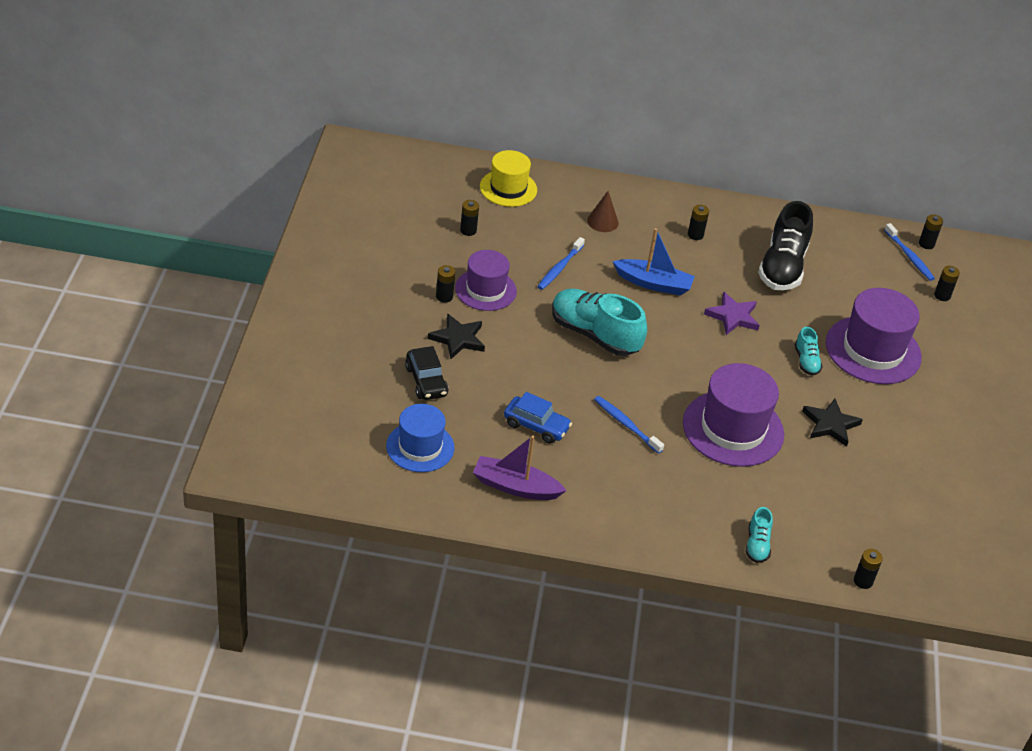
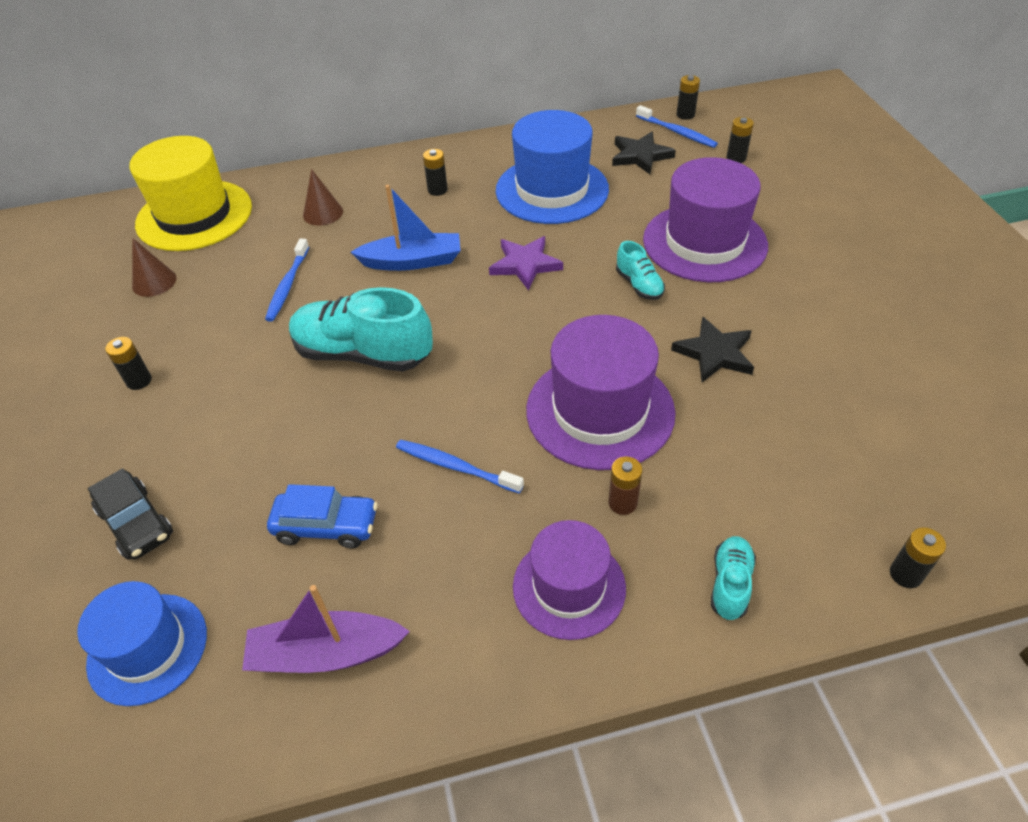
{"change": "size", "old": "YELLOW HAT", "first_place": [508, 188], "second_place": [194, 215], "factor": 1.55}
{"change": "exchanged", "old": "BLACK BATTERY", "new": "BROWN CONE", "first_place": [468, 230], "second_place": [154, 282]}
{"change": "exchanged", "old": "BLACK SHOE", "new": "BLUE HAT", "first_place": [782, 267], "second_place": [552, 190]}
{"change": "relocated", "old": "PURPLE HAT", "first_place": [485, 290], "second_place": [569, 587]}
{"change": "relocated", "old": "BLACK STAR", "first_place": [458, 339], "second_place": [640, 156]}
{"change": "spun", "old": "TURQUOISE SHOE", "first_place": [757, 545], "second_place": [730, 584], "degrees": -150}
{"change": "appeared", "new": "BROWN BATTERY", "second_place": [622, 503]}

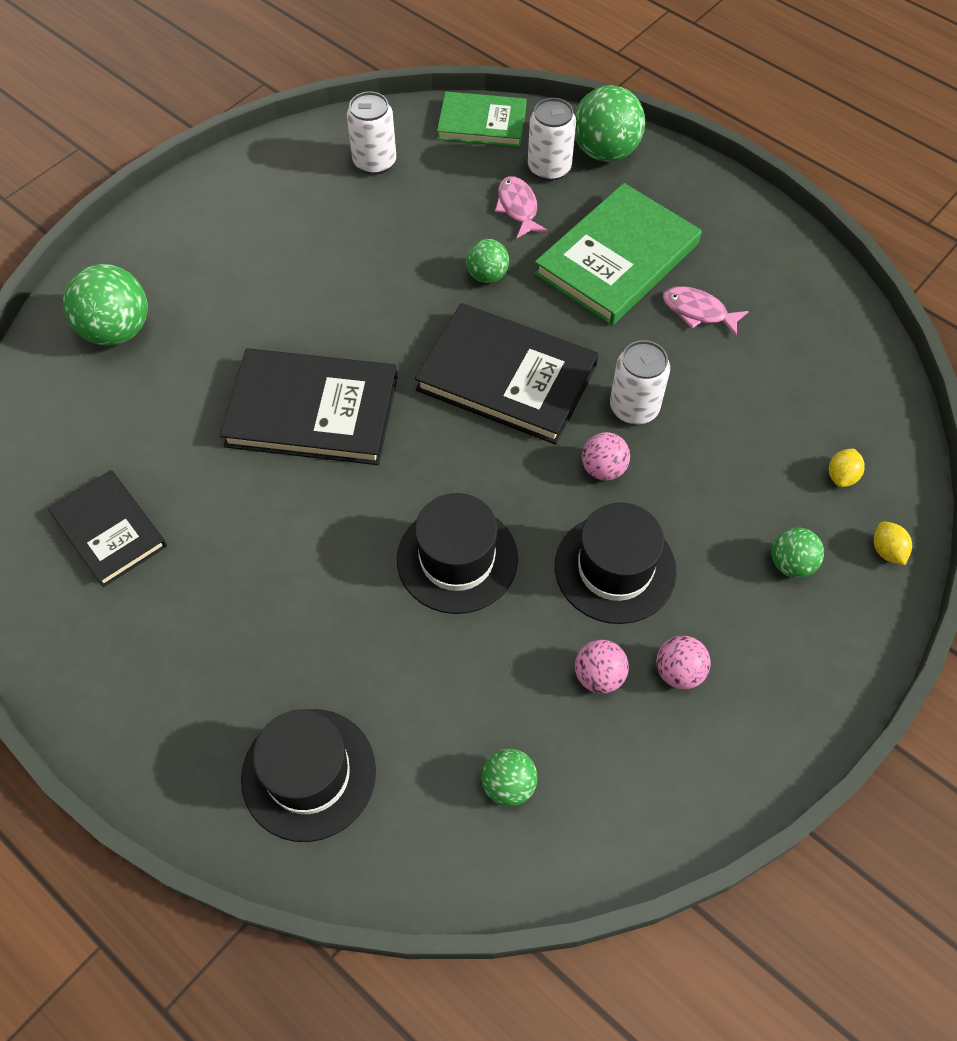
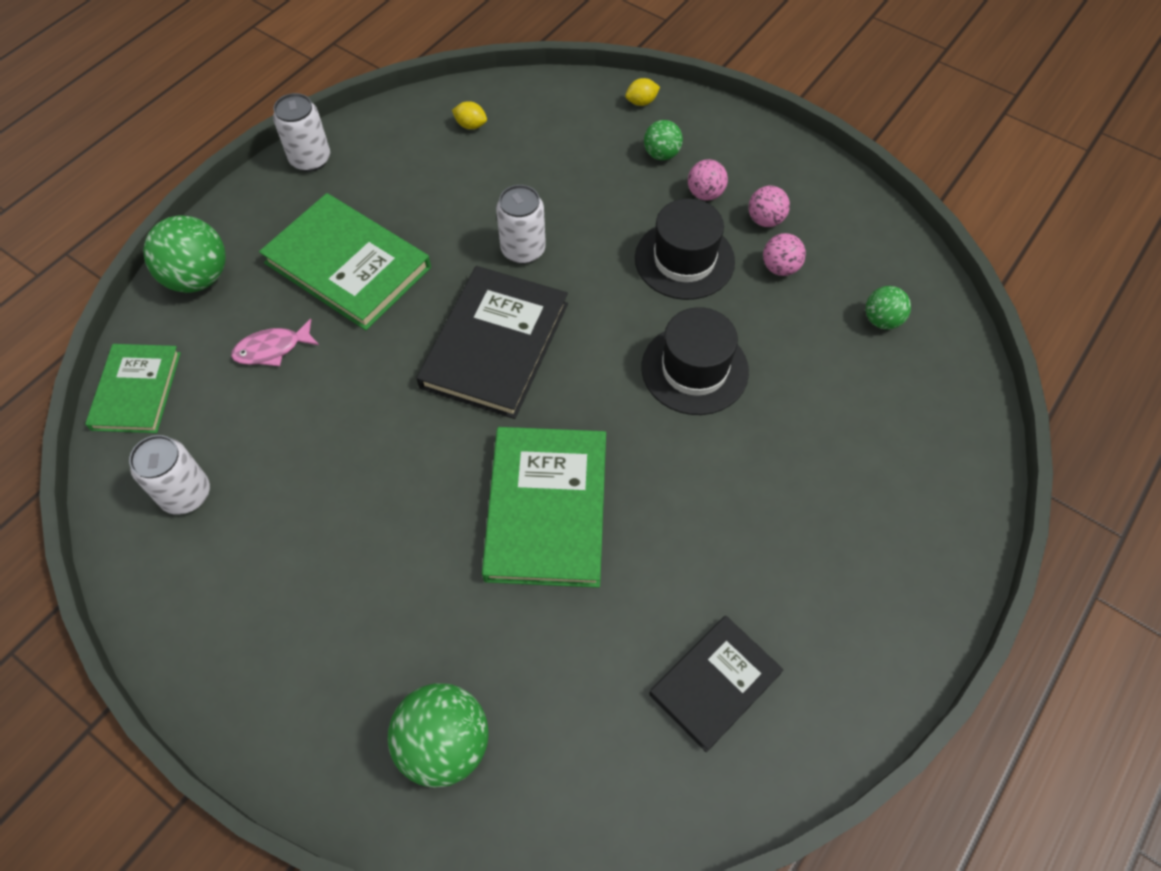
{"change": "relocated", "old": "WHITE CAN", "first_place": [549, 168], "second_place": [310, 159]}
{"change": "missing", "old": "GREEN BALL", "first_place": [487, 275]}
{"change": "missing", "old": "PINK FISH", "first_place": [698, 312]}
{"change": "colour", "old": "BLACK BOOK", "new": "GREEN BOOK", "first_place": [312, 411], "second_place": [546, 509]}
{"change": "relocated", "old": "PINK BALL", "first_place": [603, 469], "second_place": [705, 194]}
{"change": "relocated", "old": "YELLOW LEMON", "first_place": [841, 476], "second_place": [471, 125]}
{"change": "missing", "old": "BLACK HAT", "first_place": [309, 774]}

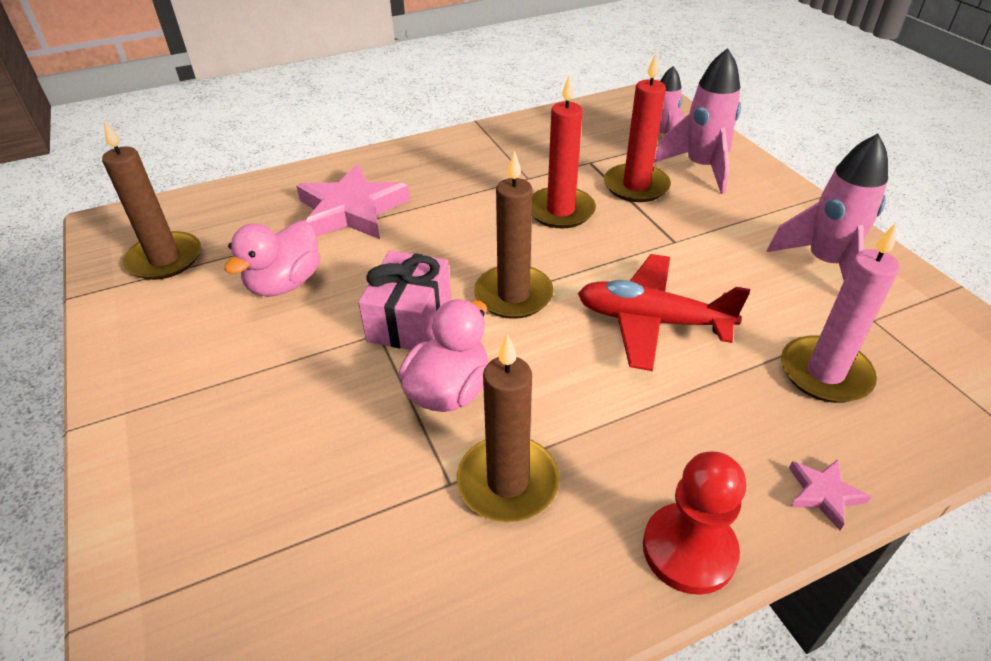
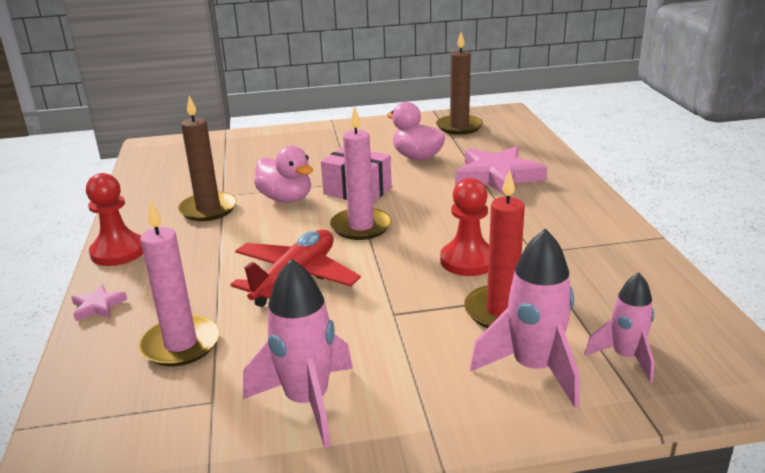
{"change": "exchanged", "old": "RED CANDLE", "new": "RED PAWN", "first_place": [560, 211], "second_place": [468, 261]}
{"change": "colour", "old": "BROWN CANDLE", "new": "PINK CANDLE", "first_place": [513, 295], "second_place": [361, 227]}

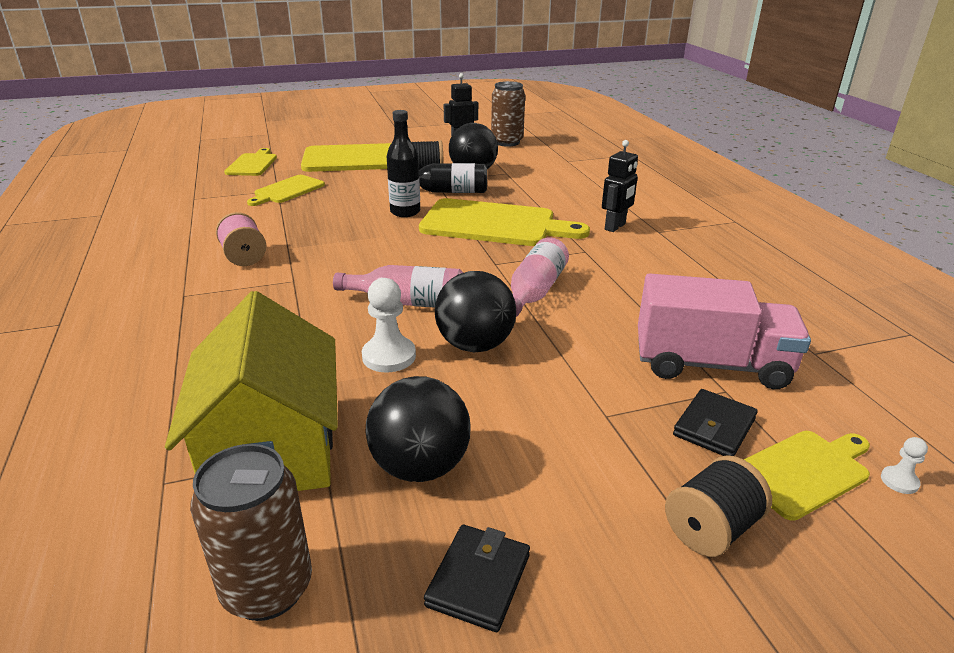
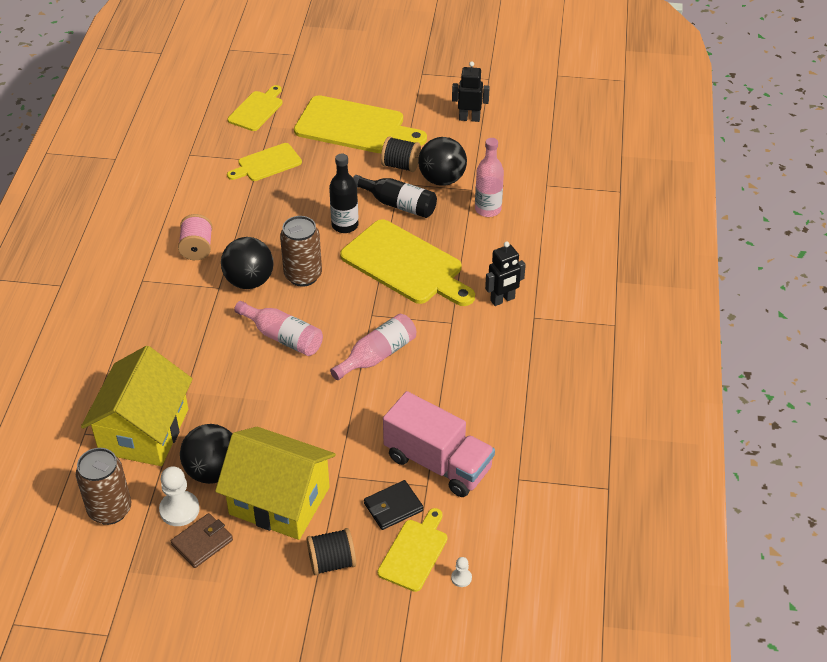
{"change": "relocated", "old": "BROWN CAN", "first_place": [507, 142], "second_place": [303, 275]}
{"change": "relocated", "old": "BLACK BALL", "first_place": [475, 345], "second_place": [249, 281]}
{"change": "relocated", "old": "WHITE PAWN", "first_place": [389, 356], "second_place": [179, 510]}
{"change": "spun", "old": "YELLOW CUTTING BOARD", "first_place": [804, 471], "second_place": [414, 552], "degrees": -60}
{"change": "colour", "old": "BLACK WALLET", "new": "BROWN WALLET", "first_place": [478, 580], "second_place": [202, 542]}
{"change": "appeared", "new": "PINK BOTTLE", "second_place": [488, 209]}
{"change": "appeared", "new": "YELLOW HOUSE", "second_place": [279, 501]}

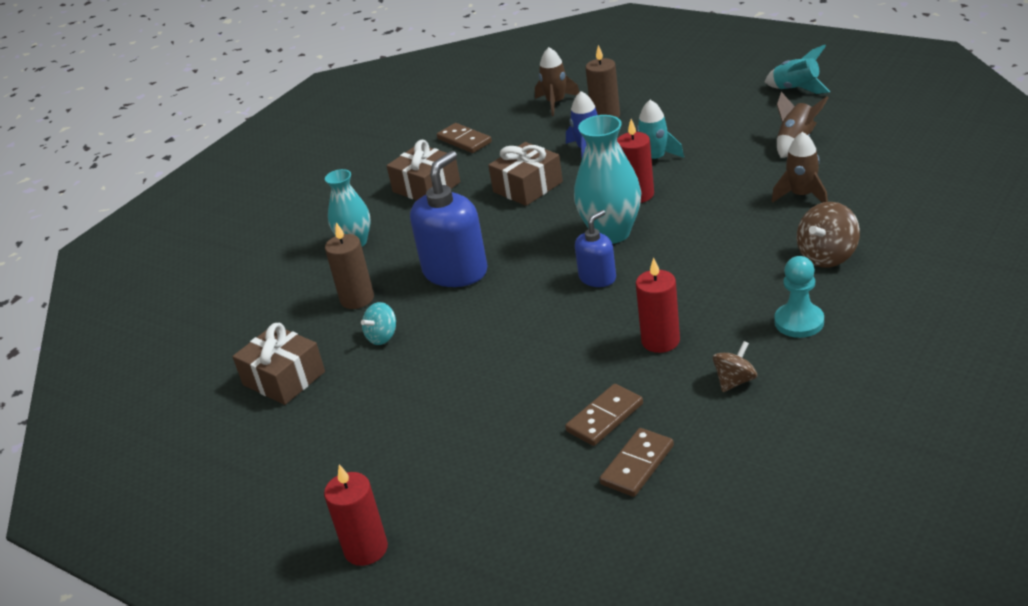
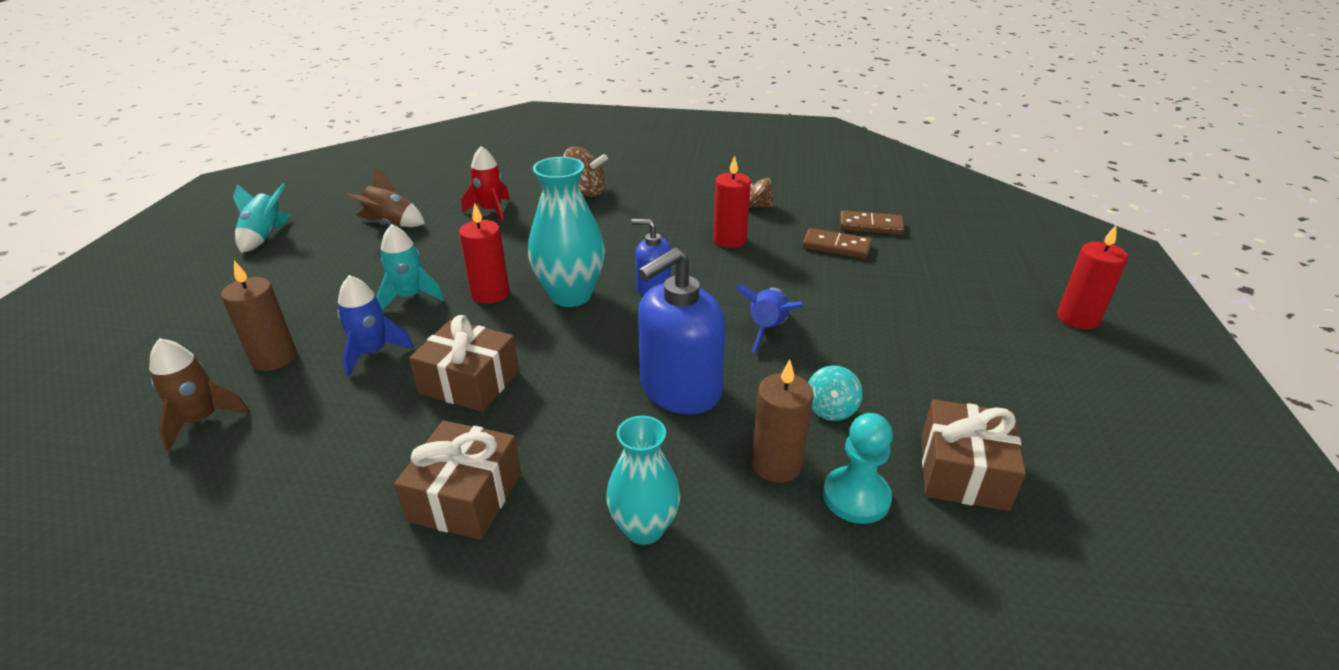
{"change": "missing", "old": "BROWN DOMINO", "first_place": [464, 140]}
{"change": "colour", "old": "BROWN ROCKET", "new": "RED ROCKET", "first_place": [802, 195], "second_place": [491, 211]}
{"change": "spun", "old": "BLUE SOAP DISPENSER", "first_place": [455, 271], "second_place": [679, 389], "degrees": -45}
{"change": "relocated", "old": "TURQUOISE PAWN", "first_place": [799, 322], "second_place": [856, 497]}
{"change": "spun", "old": "TURQUOISE SPINNING TOP", "first_place": [382, 337], "second_place": [831, 409], "degrees": 90}
{"change": "appeared", "new": "BLUE ROCKET", "second_place": [767, 329]}

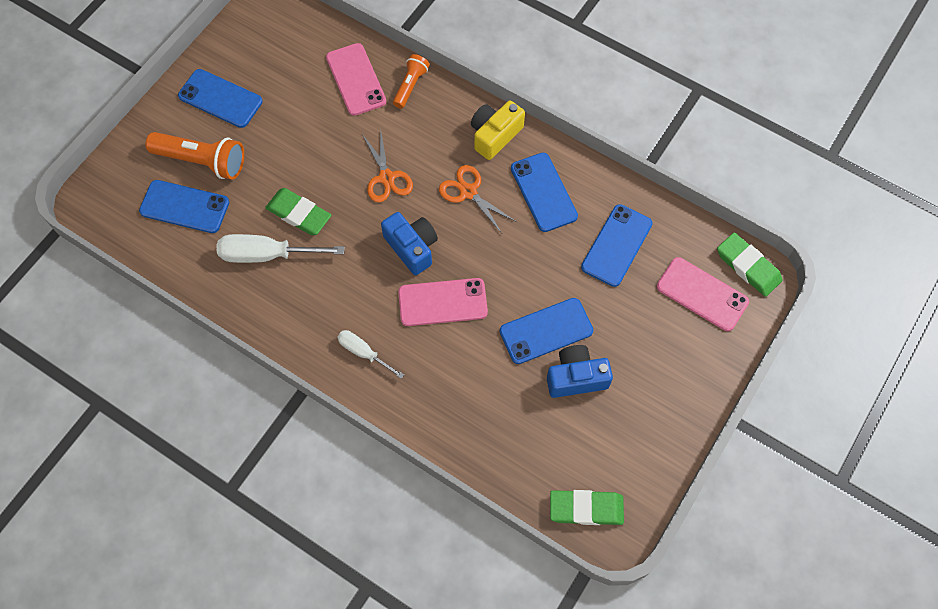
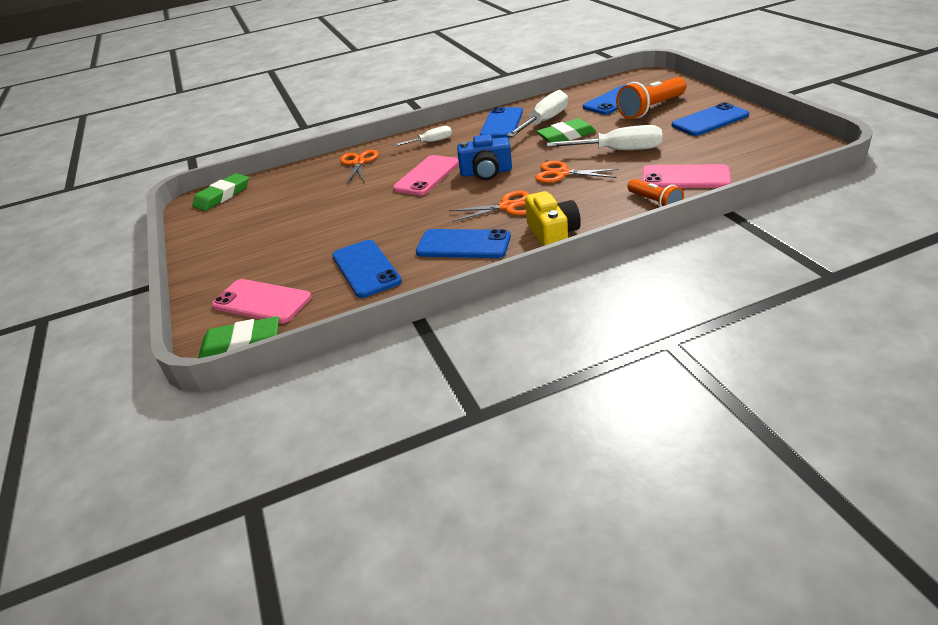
{"change": "spun", "old": "PINK PHONE", "first_place": [702, 294], "second_place": [261, 302], "degrees": 45}
{"change": "relocated", "old": "BLUE PHONE", "first_place": [546, 331], "second_place": [501, 123]}
{"change": "missing", "old": "BLUE CAMERA", "first_place": [576, 377]}
{"change": "appeared", "new": "WHITE SCREWDRIVER", "second_place": [618, 151]}
{"change": "appeared", "new": "ORANGE SCISSORS", "second_place": [359, 163]}

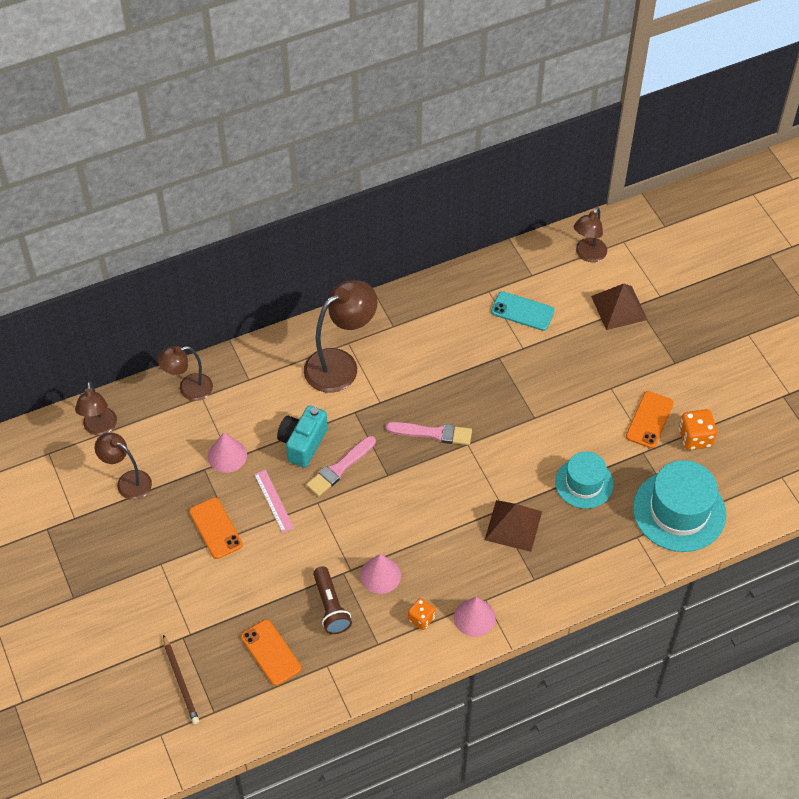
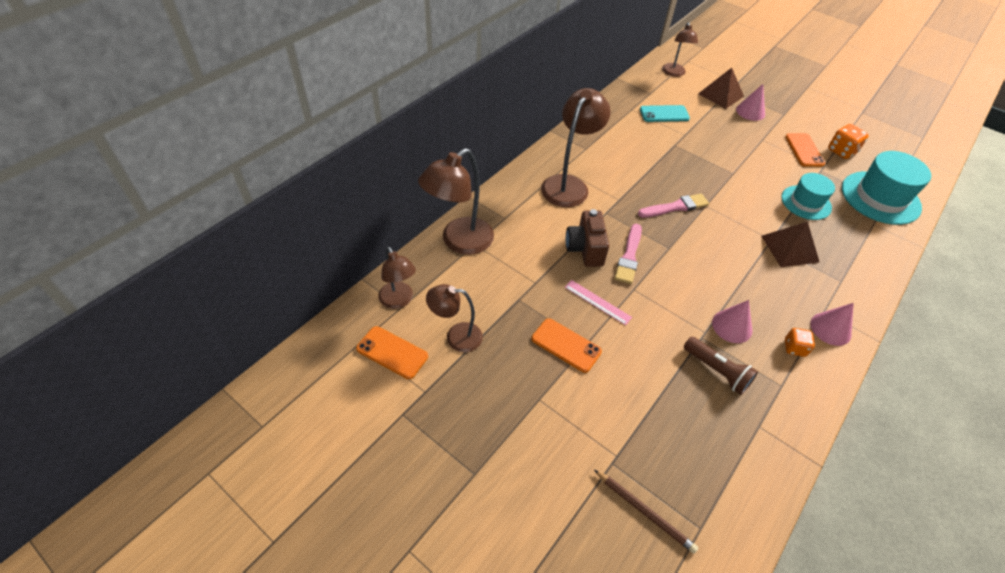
{"change": "size", "old": "BROWN LAMP", "first_place": [189, 389], "second_place": [459, 242], "factor": 1.63}
{"change": "colour", "old": "TURQUOISE CAMERA", "new": "BROWN CAMERA", "first_place": [302, 443], "second_place": [585, 249]}
{"change": "relocated", "old": "PINK CONE", "first_place": [227, 455], "second_place": [750, 111]}
{"change": "relocated", "old": "ORANGE PHONE", "first_place": [271, 652], "second_place": [392, 352]}

